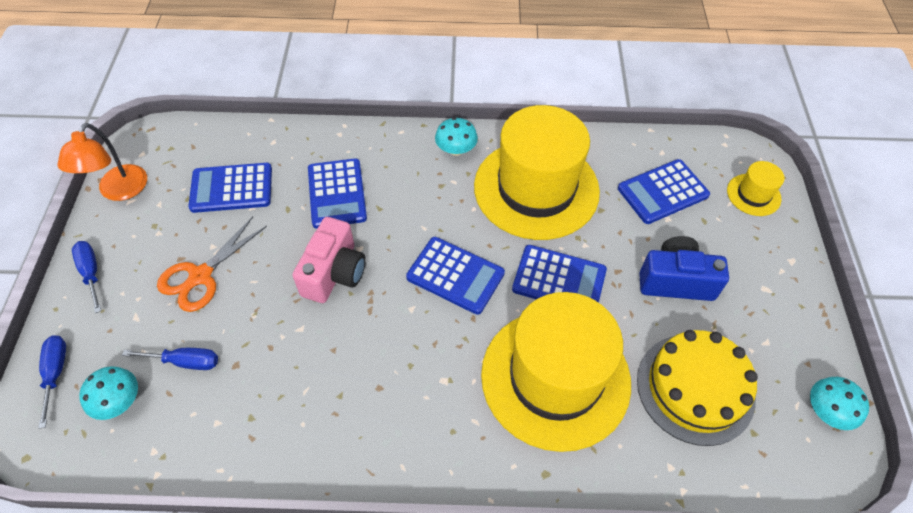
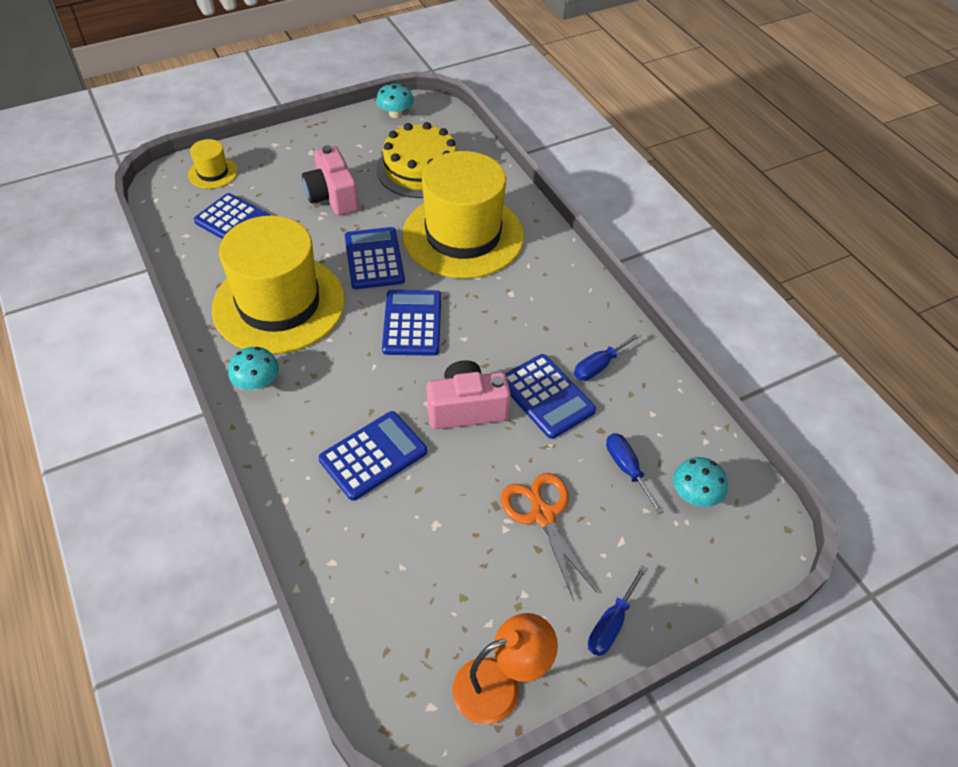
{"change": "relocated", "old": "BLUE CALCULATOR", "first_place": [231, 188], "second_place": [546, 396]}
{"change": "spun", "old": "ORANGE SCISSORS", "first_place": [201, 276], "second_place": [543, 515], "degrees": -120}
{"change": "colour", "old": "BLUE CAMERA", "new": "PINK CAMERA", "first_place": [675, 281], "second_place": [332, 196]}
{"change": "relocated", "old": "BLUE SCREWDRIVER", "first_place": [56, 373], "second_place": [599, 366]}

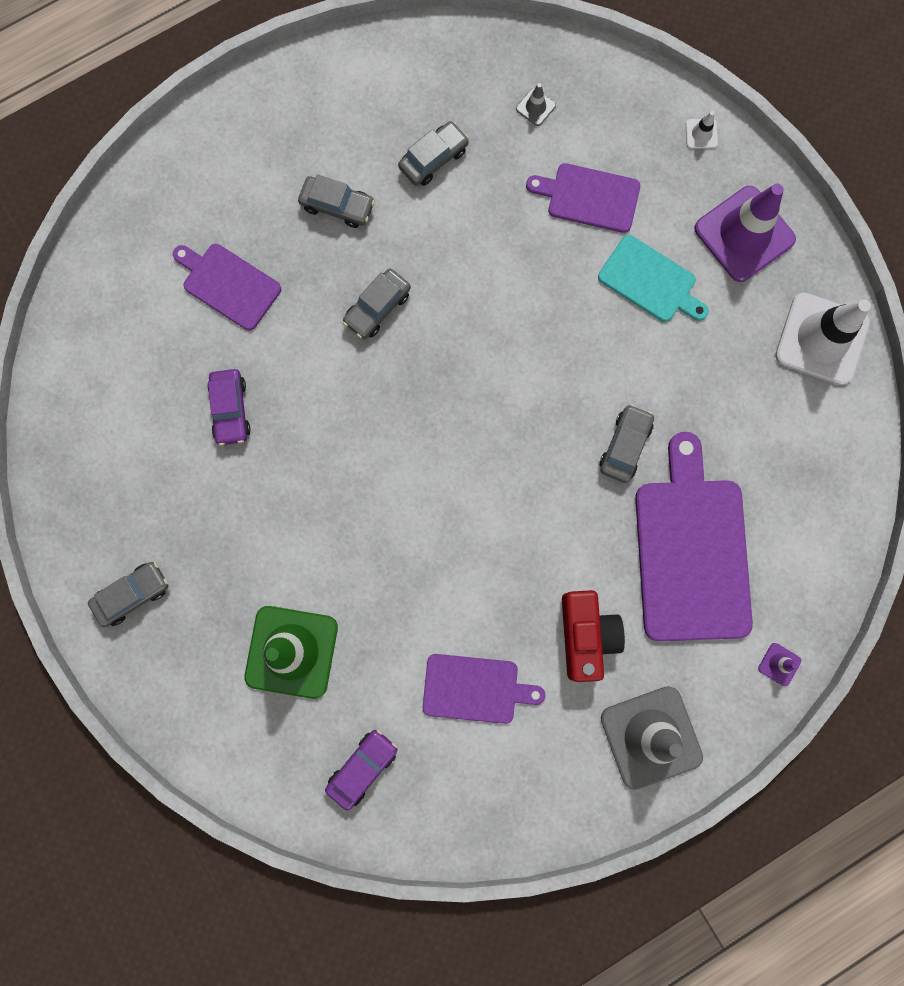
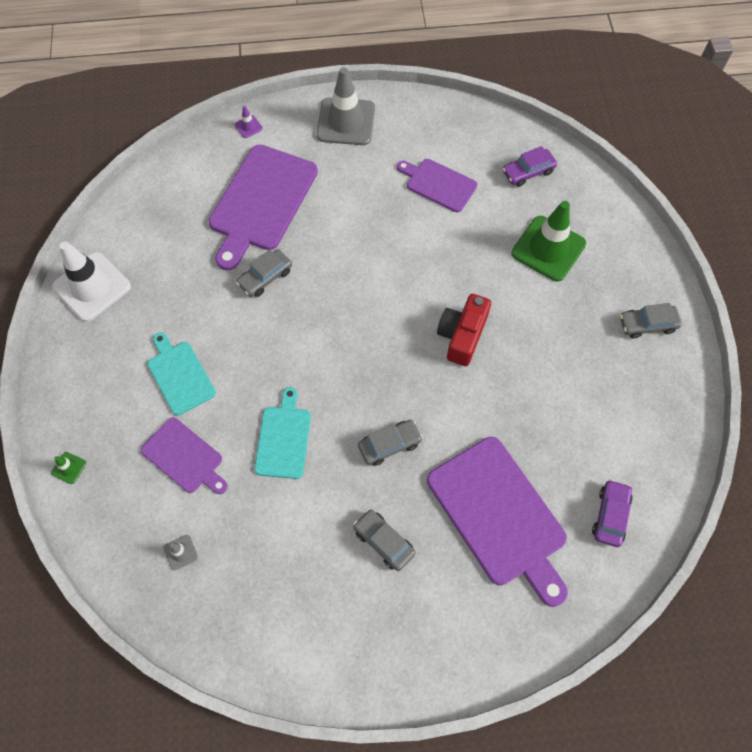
{"change": "colour", "old": "WHITE TRAFFIC CONE", "new": "GREEN TRAFFIC CONE", "first_place": [701, 134], "second_place": [69, 468]}
{"change": "missing", "old": "GREY CAR", "first_place": [433, 159]}
{"change": "missing", "old": "PURPLE TRAFFIC CONE", "first_place": [744, 234]}
{"change": "size", "old": "PURPLE CUTTING BOARD", "first_place": [228, 284], "second_place": [499, 515], "factor": 1.76}
{"change": "relocated", "old": "PURPLE CAR", "first_place": [230, 410], "second_place": [610, 515]}
{"change": "relocated", "old": "RED CAMERA", "first_place": [586, 635], "second_place": [462, 335]}
{"change": "appeared", "new": "TURQUOISE CUTTING BOARD", "second_place": [283, 438]}

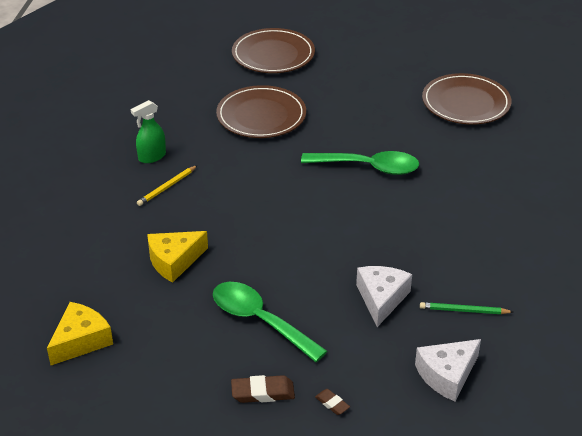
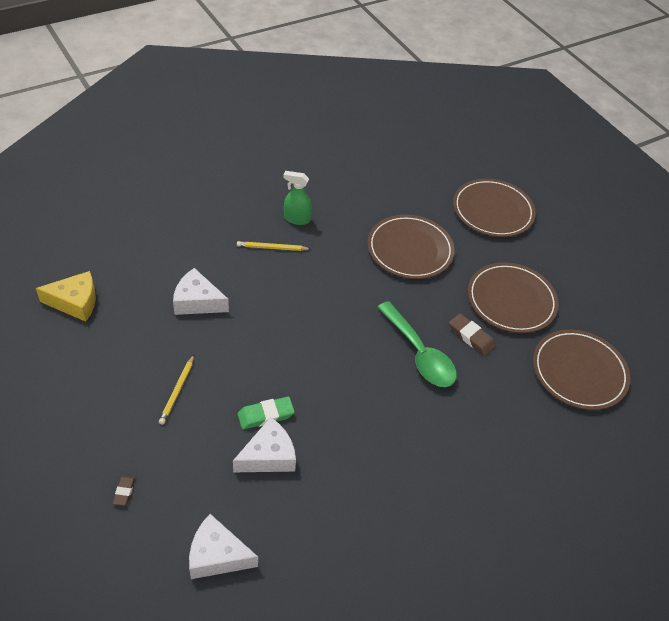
{"change": "colour", "old": "YELLOW CHEESE", "new": "WHITE CHEESE", "first_place": [174, 261], "second_place": [197, 301]}
{"change": "exchanged", "old": "GREEN SPOON", "new": "YELLOW PENCIL", "first_place": [259, 320], "second_place": [177, 391]}
{"change": "missing", "old": "GREEN PENCIL", "first_place": [464, 310]}
{"change": "relocated", "old": "BROWN ERASER", "first_place": [263, 392], "second_place": [471, 337]}
{"change": "appeared", "new": "BROWN PLATE", "second_place": [511, 300]}
{"change": "appeared", "new": "GREEN ERASER", "second_place": [265, 415]}

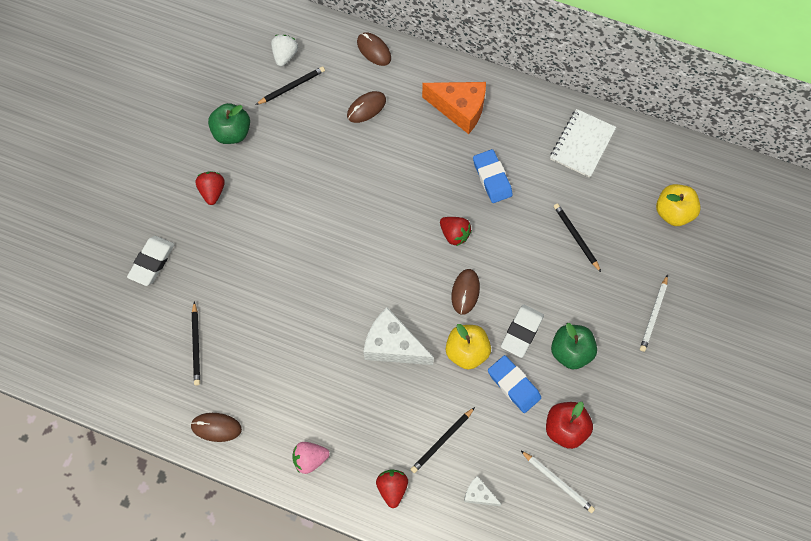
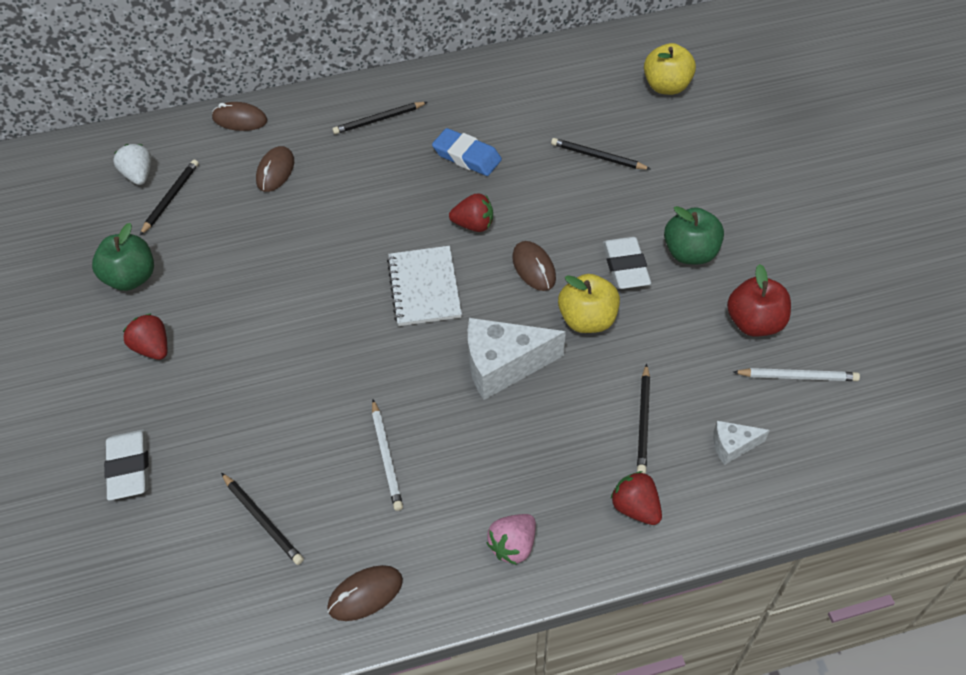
{"change": "exchanged", "old": "ORANGE CHEESE", "new": "BLACK PENCIL", "first_place": [459, 109], "second_place": [379, 120]}
{"change": "relocated", "old": "WHITE NOTEBOOK", "first_place": [582, 144], "second_place": [424, 287]}
{"change": "relocated", "old": "WHITE PENCIL", "first_place": [653, 314], "second_place": [386, 456]}
{"change": "missing", "old": "BLUE ERASER", "first_place": [513, 385]}

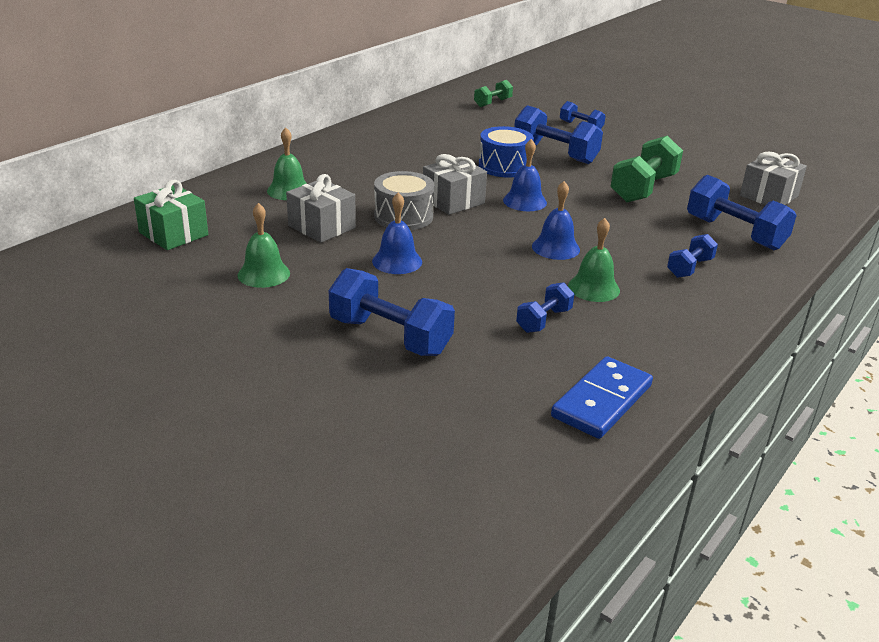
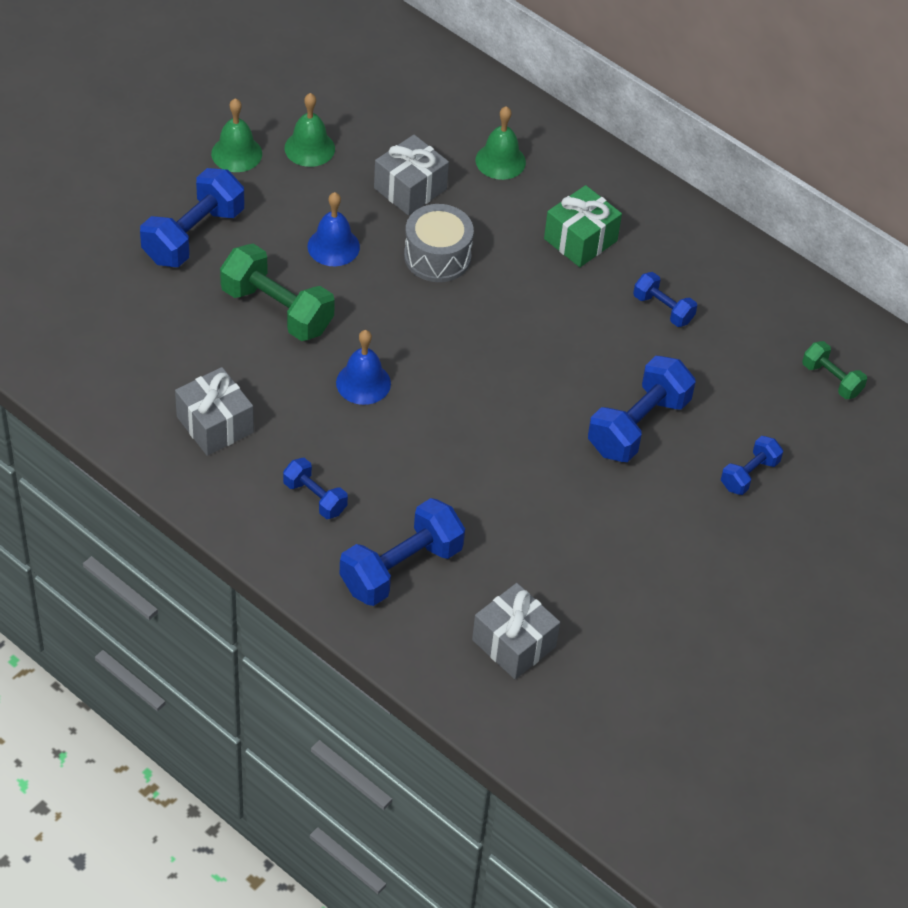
{"change": "missing", "old": "BLUE DRUM", "first_place": [504, 166]}
{"change": "relocated", "old": "GREEN DUMBBELL", "first_place": [643, 188], "second_place": [277, 310]}
{"change": "missing", "old": "BLUE BELL", "first_place": [524, 201]}
{"change": "relocated", "old": "GREY GIFT", "first_place": [453, 201], "second_place": [215, 424]}
{"change": "relocated", "old": "GREEN GIFT", "first_place": [173, 234], "second_place": [580, 240]}
{"change": "relocated", "old": "GREEN BELL", "first_place": [593, 288], "second_place": [236, 153]}
{"change": "relocated", "old": "BLUE DUMBBELL", "first_place": [543, 320], "second_place": [663, 309]}
{"change": "missing", "old": "BLUE DOMINO", "first_place": [602, 401]}

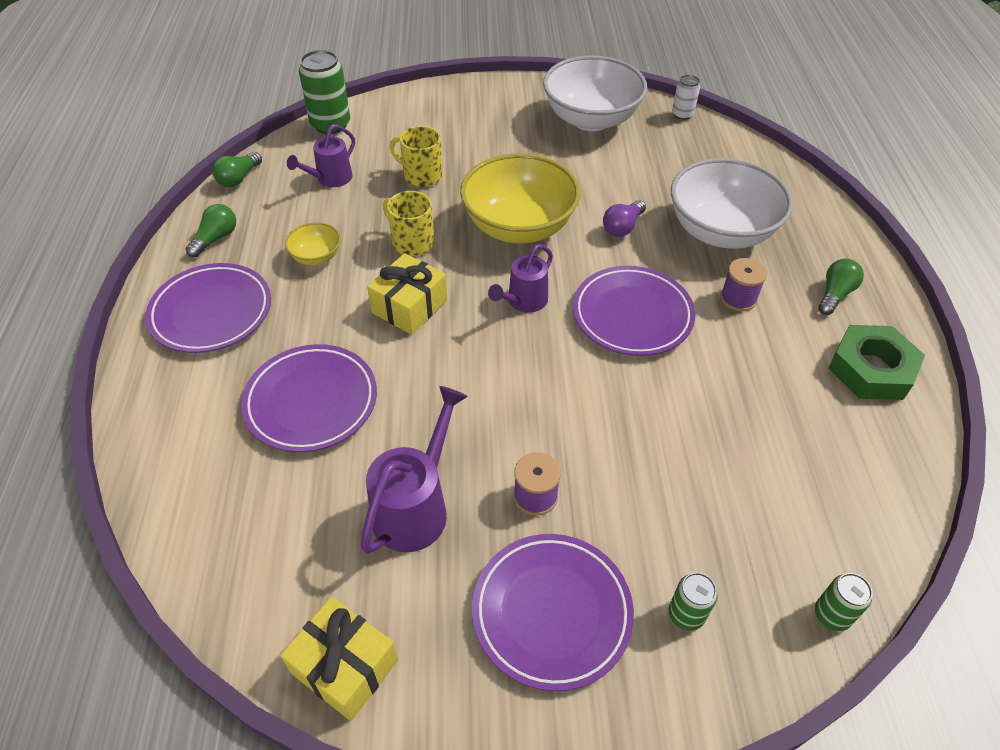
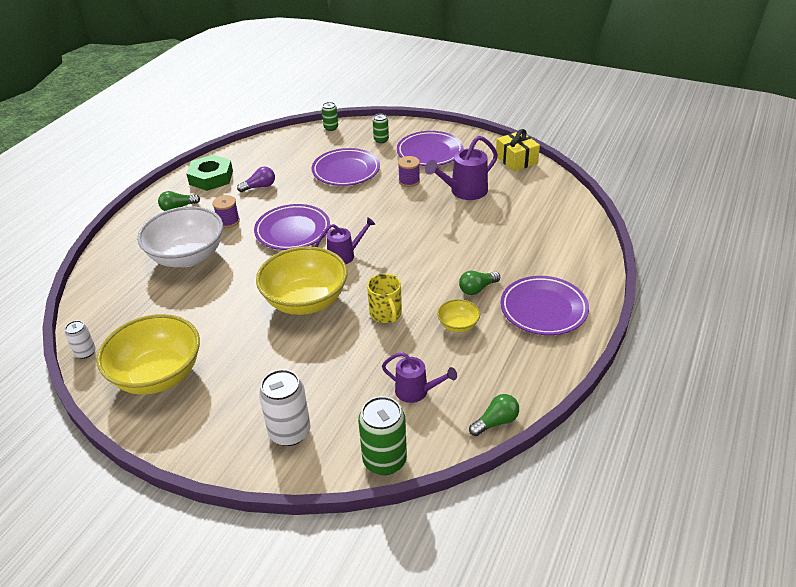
{"change": "colour", "old": "WHITE BOWL", "new": "YELLOW BOWL", "first_place": [591, 119], "second_place": [158, 375]}
{"change": "spun", "old": "PURPLE WATERING CAN", "first_place": [330, 179], "second_place": [417, 391], "degrees": 45}
{"change": "missing", "old": "YELLOW MUG", "first_place": [421, 176]}
{"change": "relocated", "old": "PURPLE LIGHT BULB", "first_place": [622, 227], "second_place": [259, 187]}
{"change": "relocated", "old": "GREEN LIGHT BULB", "first_place": [216, 238], "second_place": [477, 289]}
{"change": "missing", "old": "YELLOW GIFT", "first_place": [409, 306]}
{"change": "relocated", "old": "PURPLE PLATE", "first_place": [311, 401], "second_place": [346, 171]}
{"change": "appeared", "new": "WHITE CAN", "second_place": [289, 432]}

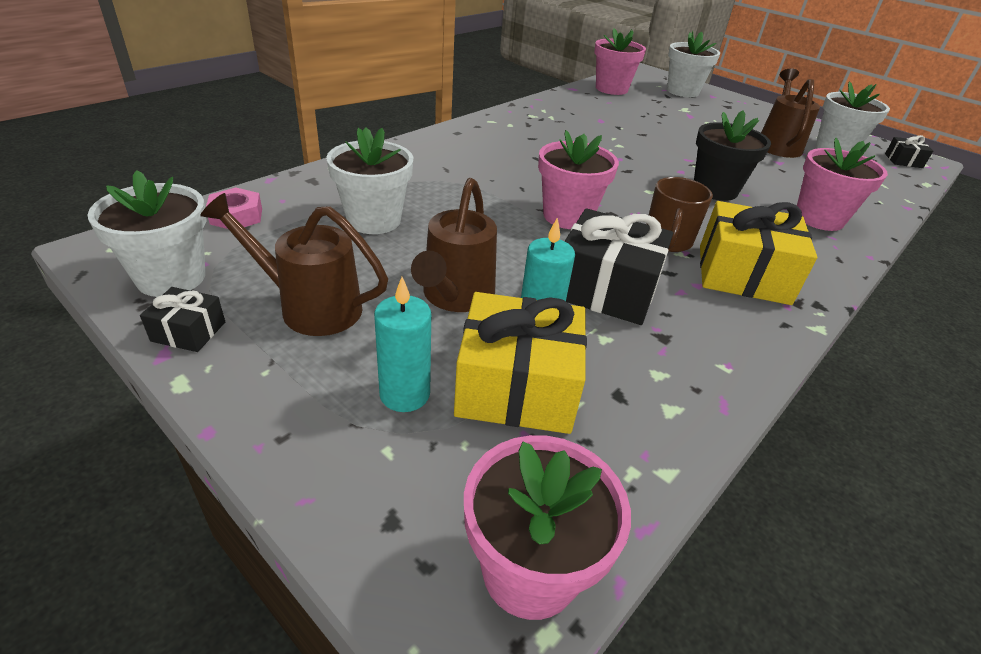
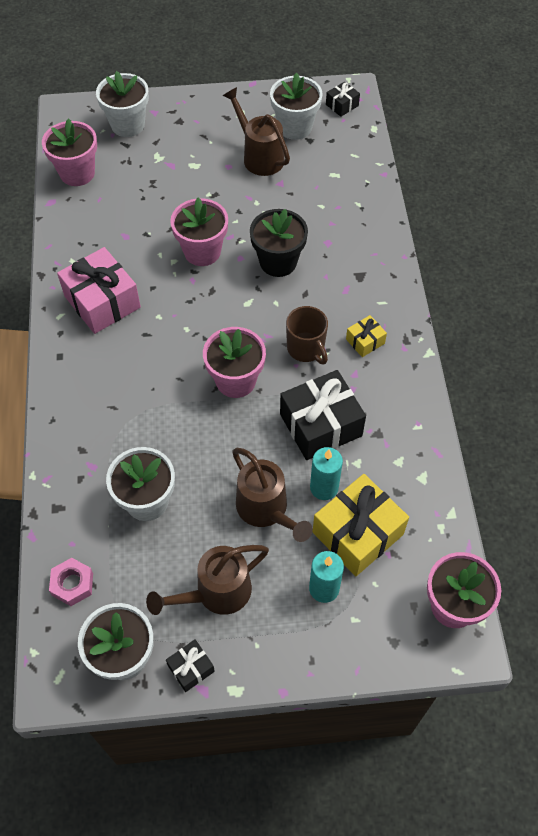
{"change": "relocated", "old": "PINK FLOWER POT", "first_place": [819, 218], "second_place": [202, 251]}
{"change": "size", "old": "YELLOW GIFT", "first_place": [743, 274], "second_place": [365, 341], "factor": 0.48}
{"change": "appeared", "new": "PINK GIFT", "second_place": [102, 302]}

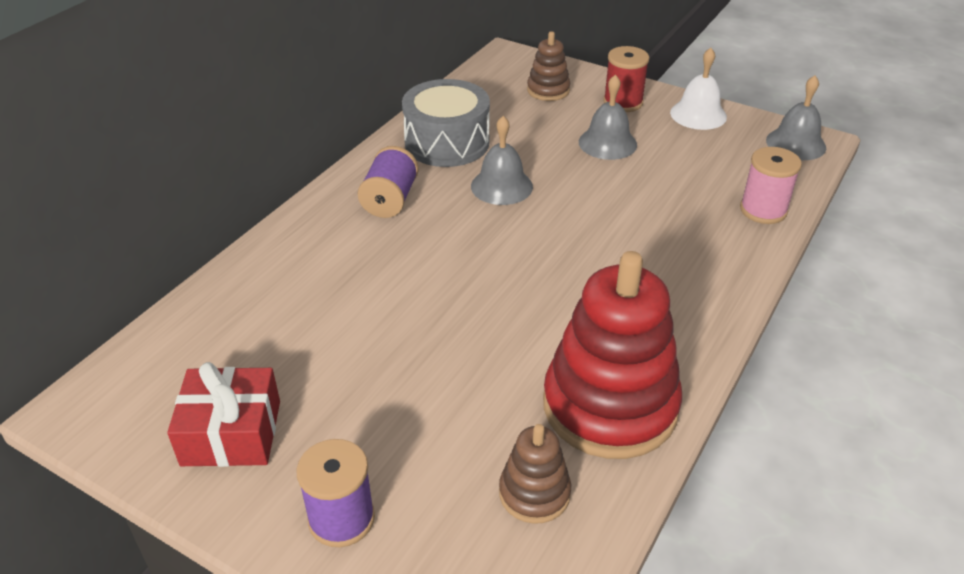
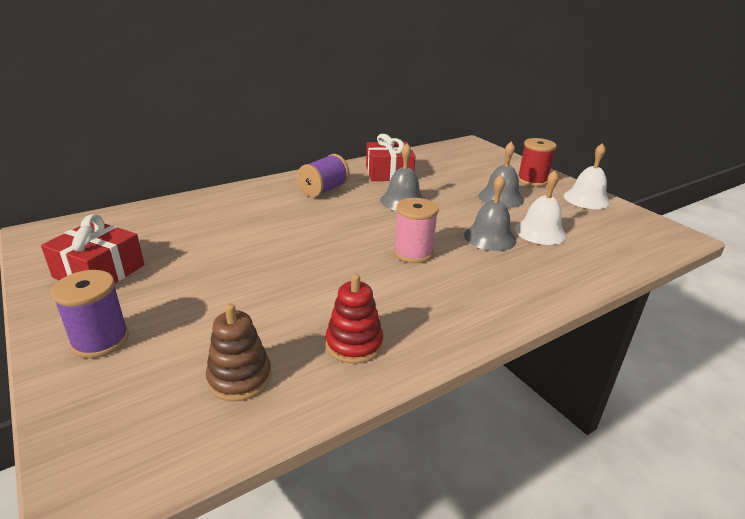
{"change": "missing", "old": "BROWN STACKING TOY", "first_place": [548, 90]}
{"change": "relocated", "old": "GREY BELL", "first_place": [796, 144], "second_place": [490, 237]}
{"change": "exchanged", "old": "GREY DRUM", "new": "RED GIFT", "first_place": [447, 142], "second_place": [389, 173]}
{"change": "relocated", "old": "PINK SPOOL", "first_place": [763, 210], "second_place": [413, 253]}
{"change": "size", "old": "RED STACKING TOY", "first_place": [610, 406], "second_place": [354, 344], "factor": 0.49}
{"change": "appeared", "new": "WHITE BELL", "second_place": [540, 232]}

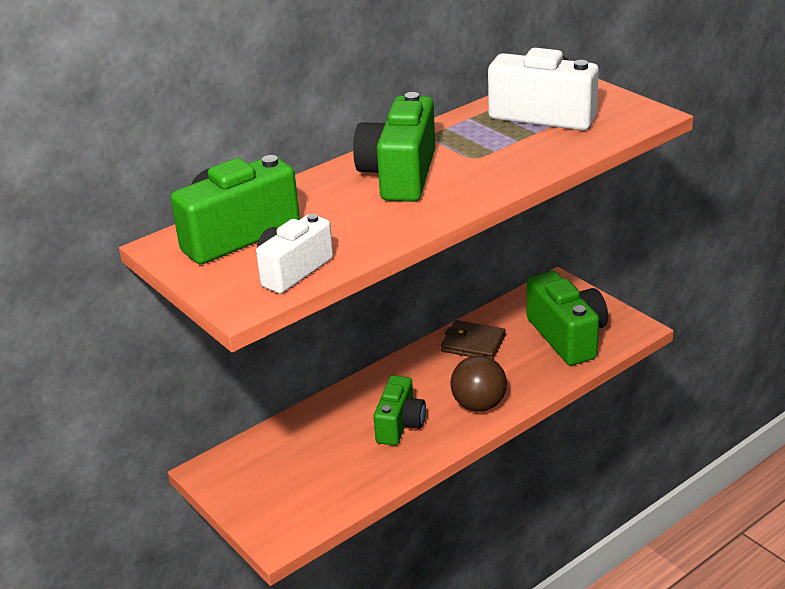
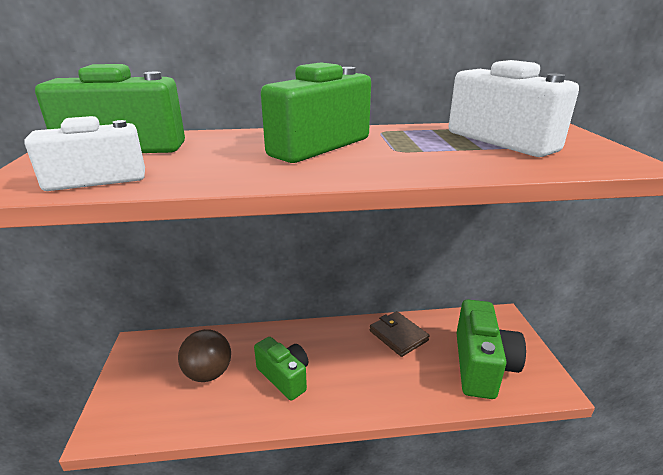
{"change": "relocated", "old": "BROWN BALL", "first_place": [479, 405], "second_place": [208, 373]}
{"change": "spun", "old": "GREEN CAMERA", "first_place": [400, 425], "second_place": [284, 377], "degrees": -90}

